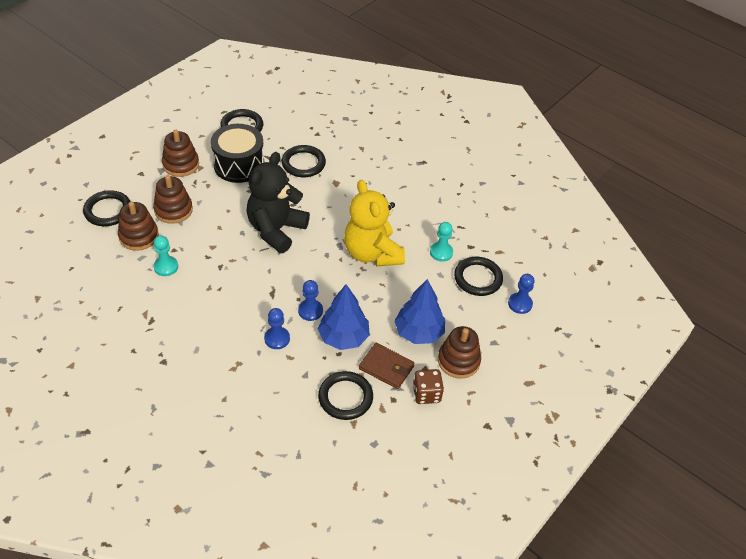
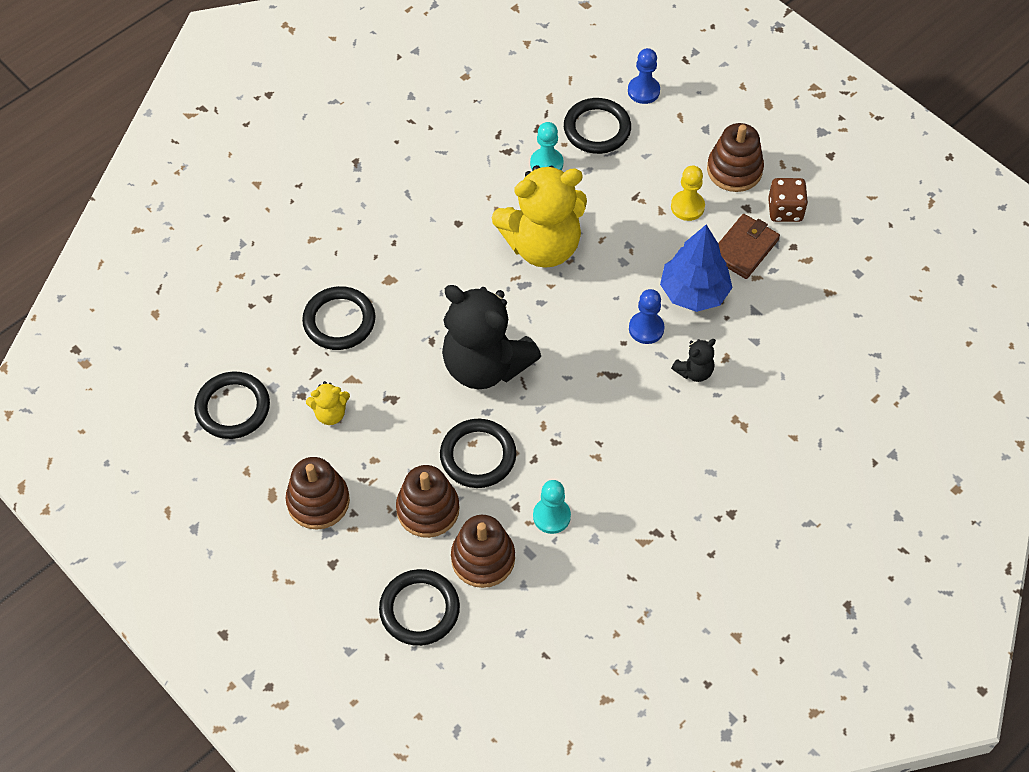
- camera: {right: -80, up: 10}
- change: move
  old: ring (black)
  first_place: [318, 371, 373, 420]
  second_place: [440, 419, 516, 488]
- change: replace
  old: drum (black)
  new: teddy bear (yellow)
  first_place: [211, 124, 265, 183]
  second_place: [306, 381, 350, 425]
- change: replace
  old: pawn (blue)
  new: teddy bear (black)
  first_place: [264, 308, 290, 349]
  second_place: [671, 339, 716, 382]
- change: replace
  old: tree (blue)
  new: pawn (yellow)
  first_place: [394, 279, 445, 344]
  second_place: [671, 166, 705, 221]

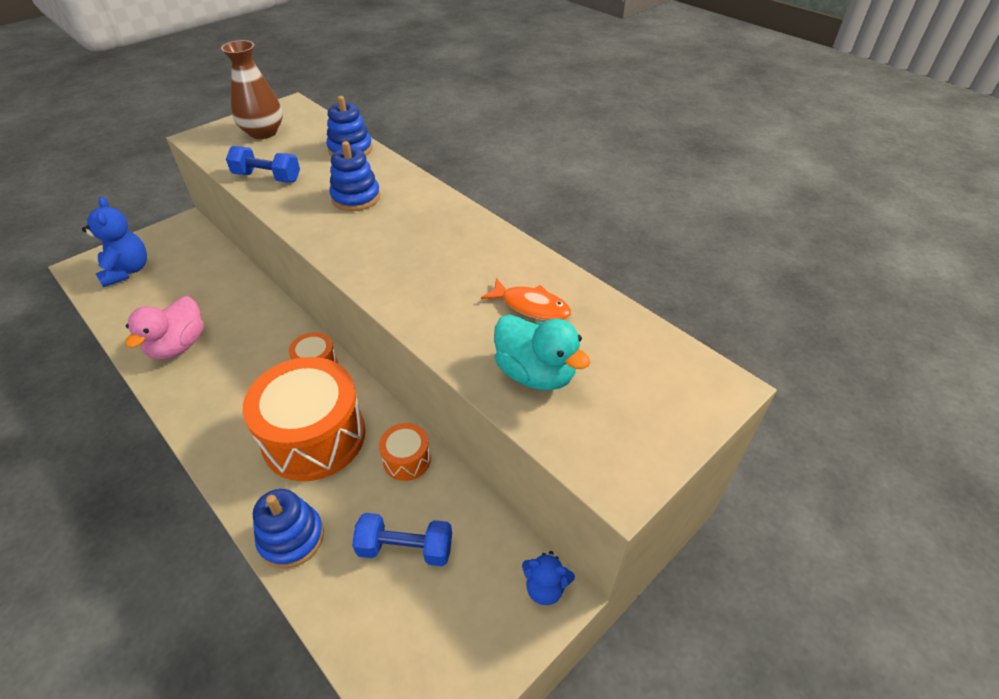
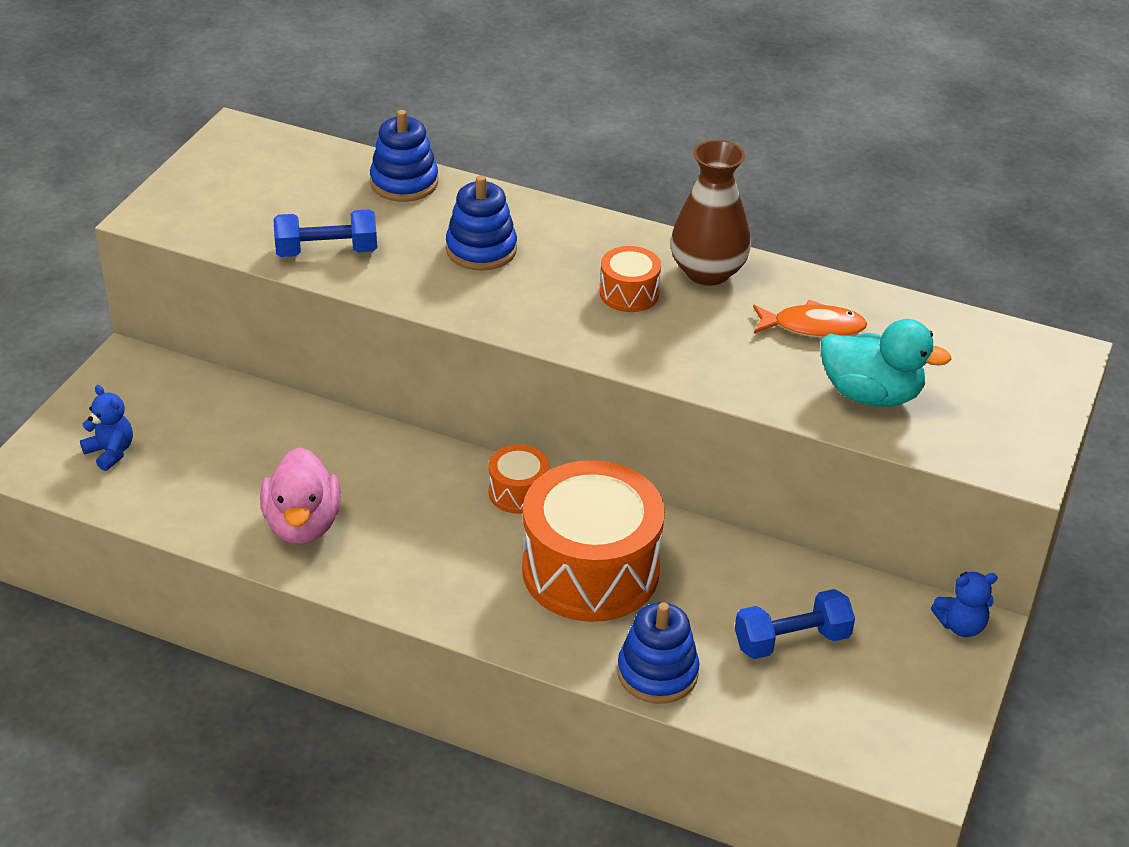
- camera: {right: -25, up: -5}
- change: move
  old: vase (brown)
  first_place: [221, 40, 283, 139]
  second_place: [671, 140, 751, 286]
- change: move
  old: drum (orange)
  first_place: [379, 423, 431, 481]
  second_place: [600, 246, 661, 312]
- change: resize
  old: teddy bear (blue)
  first_place: [82, 197, 147, 287]
  second_place: [80, 385, 133, 471]
  factor: 0.6

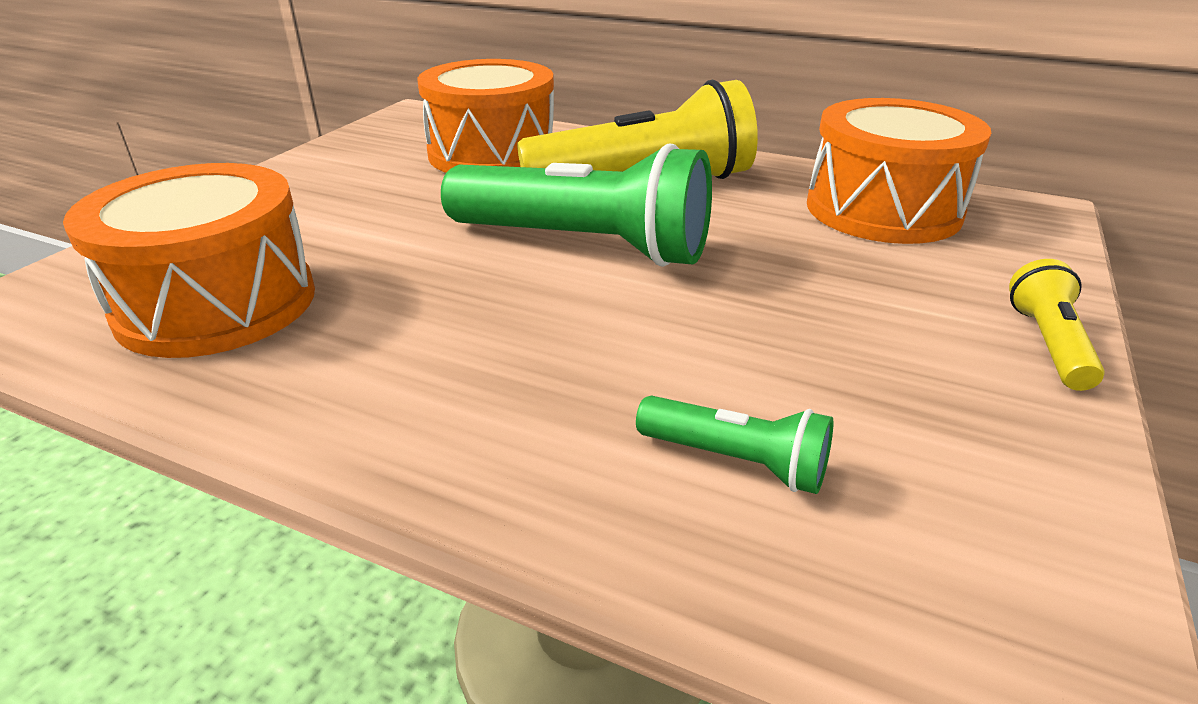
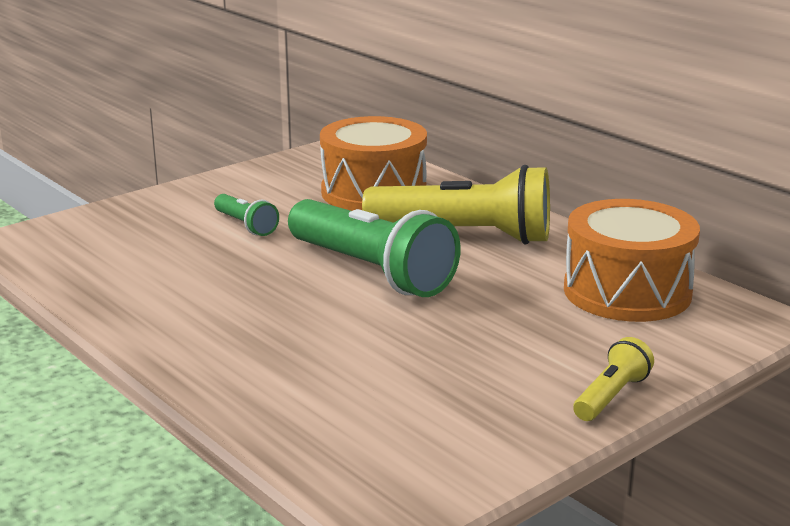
- camera: {right: 25, up: -10}
- change: delete
  old: drum (orange)
  first_place: [63, 163, 315, 358]
- change: move
  old: flashlight (green)
  first_place: [636, 396, 833, 494]
  second_place: [214, 194, 279, 236]

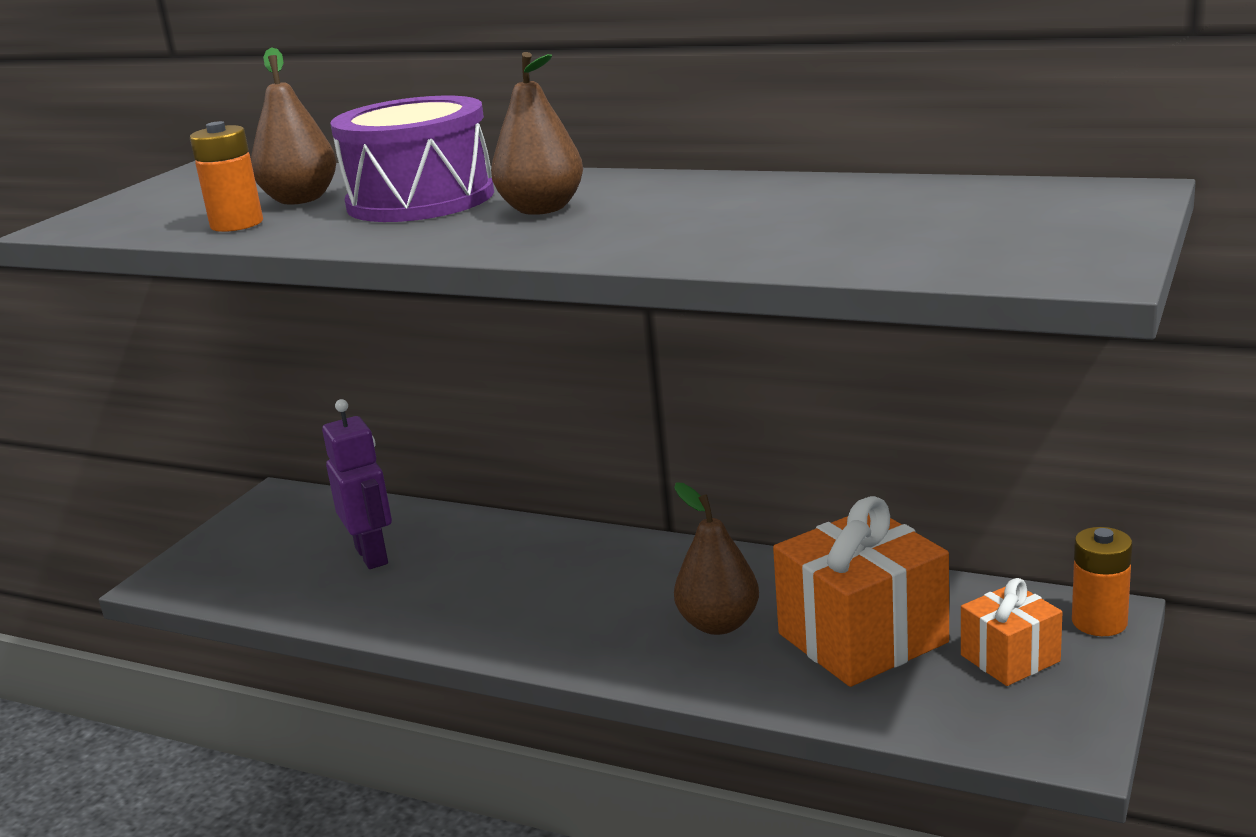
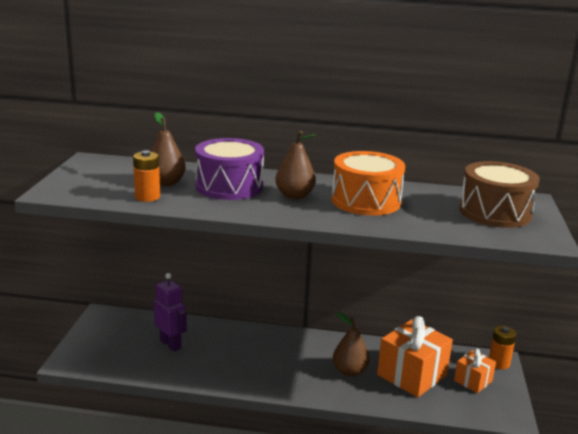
- camera: {right: -20, up: 0}
- change: insert
  new: drum (orange)
  second_place: [332, 151, 405, 216]
- change: insert
  new: drum (brown)
  second_place: [459, 161, 540, 228]

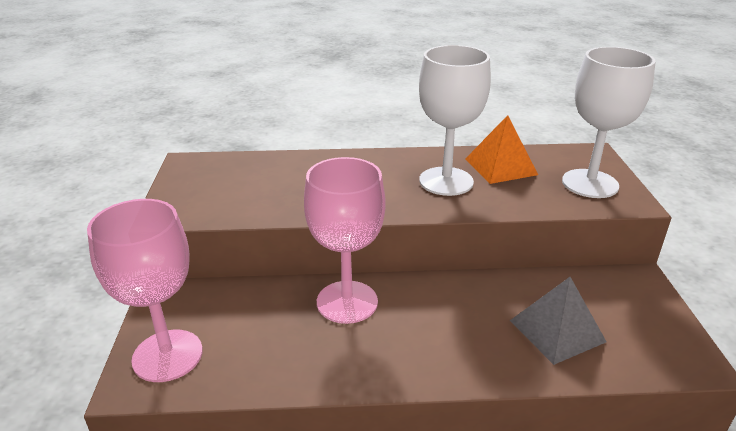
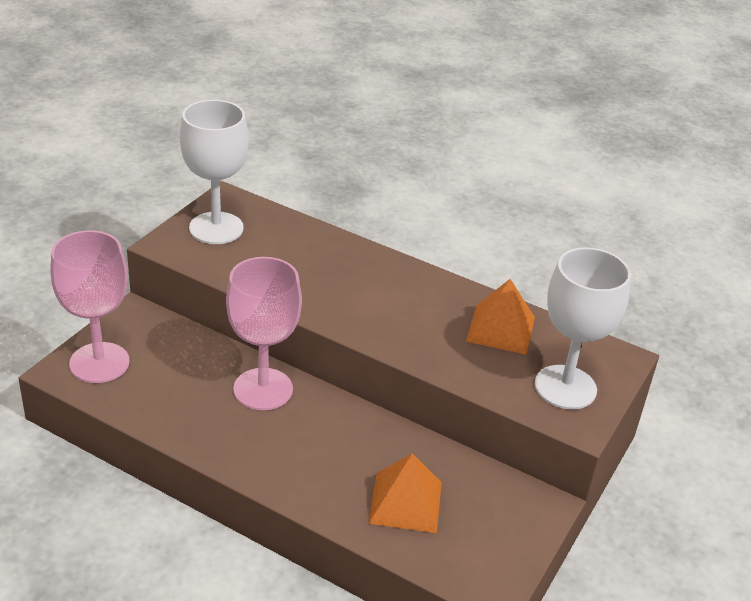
- camera: {right: 30, up: 5}
- change: move
  old: goblet (white)
  first_place: [419, 45, 491, 196]
  second_place: [180, 100, 249, 244]
- change: recolor
  old: pyramid (grey)
  new: pyramid (orange)
  first_place: [510, 277, 607, 365]
  second_place: [368, 453, 442, 533]

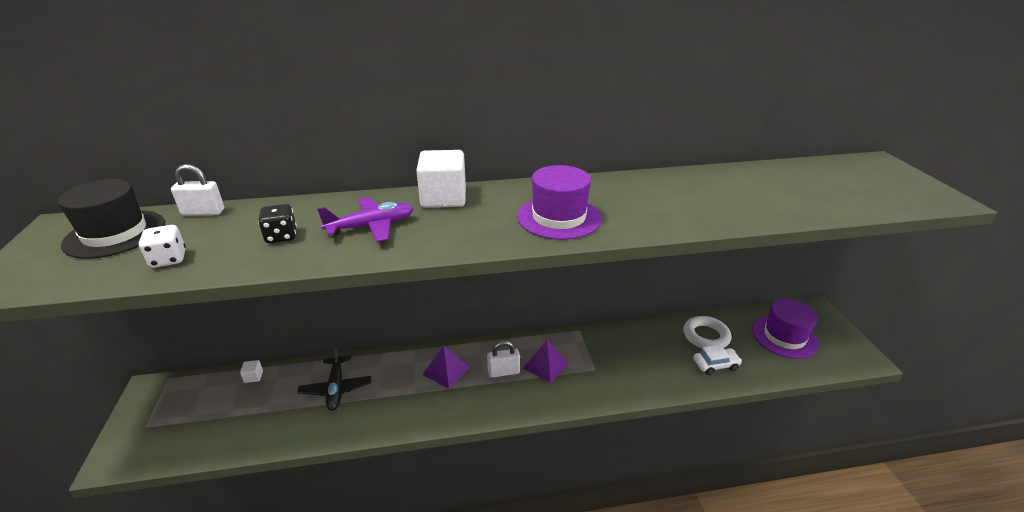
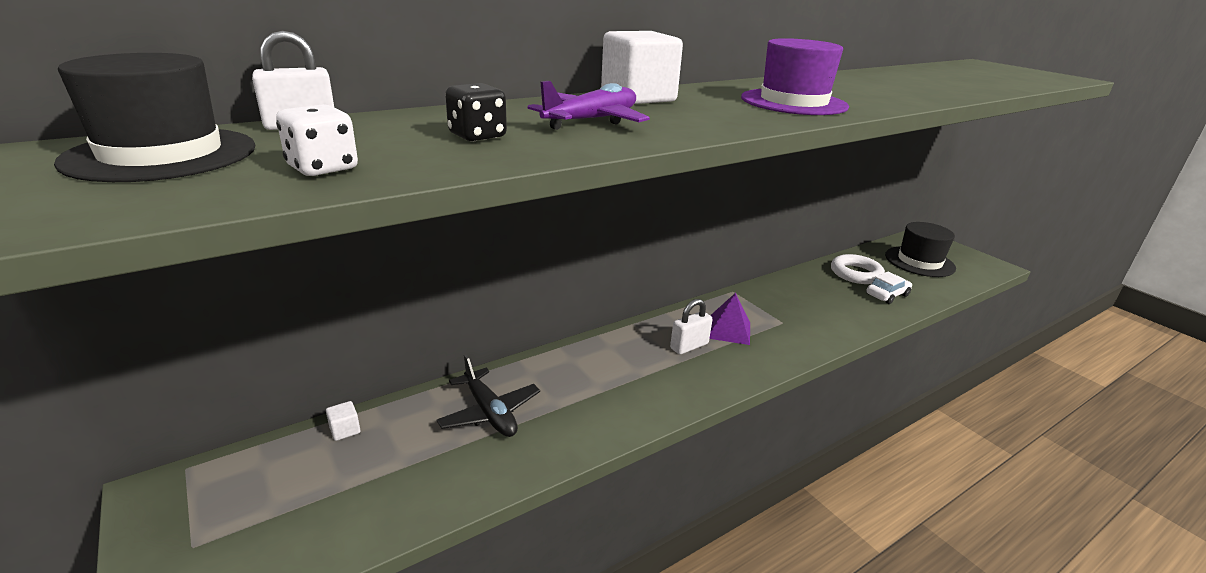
- camera: {right: -25, up: -5}
- change: delete
  old: pyramid (purple)
  first_place: [422, 346, 470, 389]
- change: recolor
  old: hat (purple)
  new: hat (black)
  first_place: [752, 299, 819, 359]
  second_place: [885, 222, 956, 277]

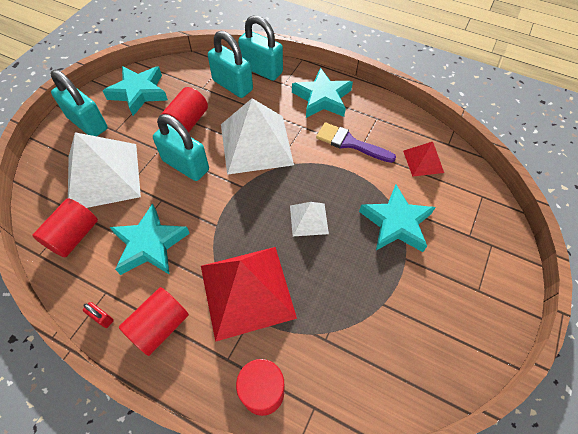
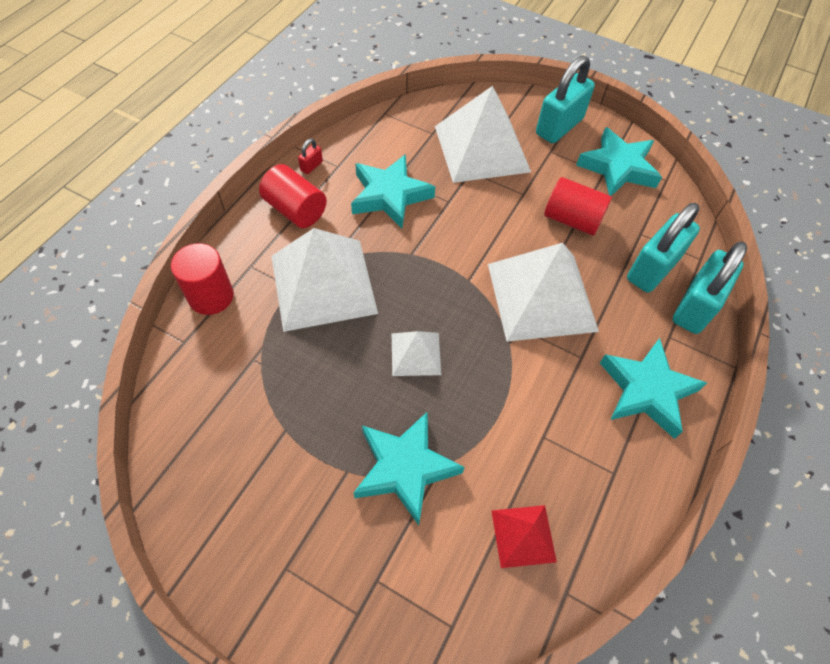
- camera: {right: 90, up: 0}
- change: delete
  old: cylinder (red)
  first_place: [32, 198, 98, 258]
- change: delete
  old: padlock (turquoise)
  first_place: [153, 114, 209, 181]
- change: delete
  old: brush (purple)
  first_place: [316, 122, 396, 163]
- change: recolor
  old: pyramid (red)
  new: pyramid (white)
  first_place: [201, 247, 297, 342]
  second_place: [271, 228, 378, 332]

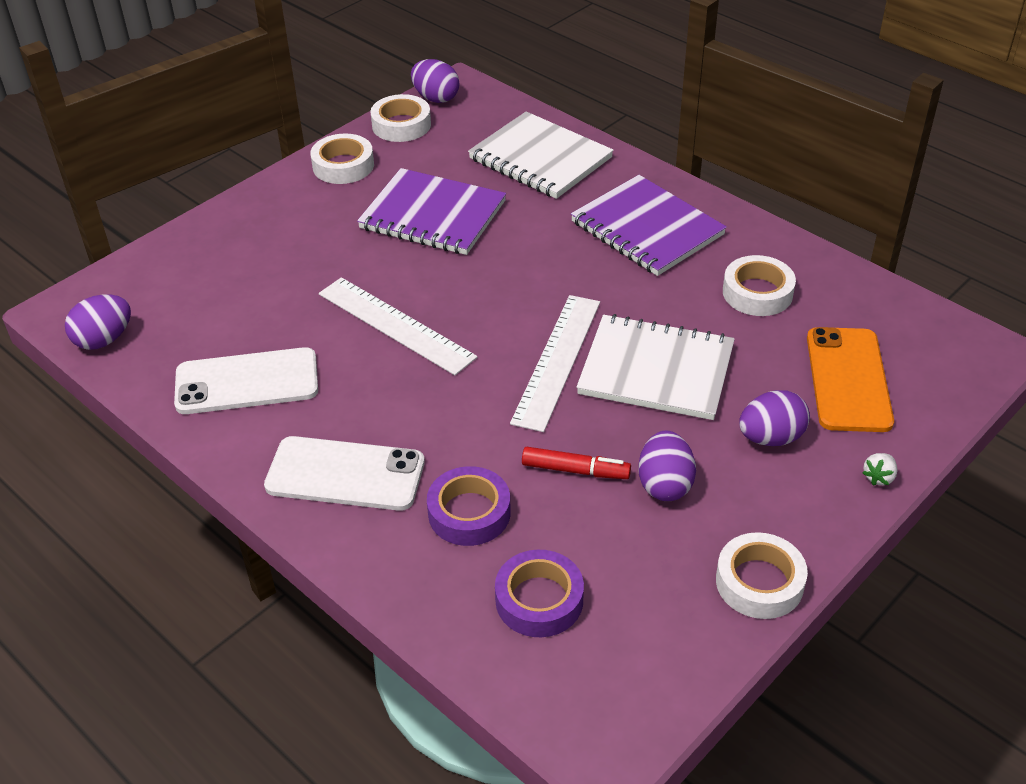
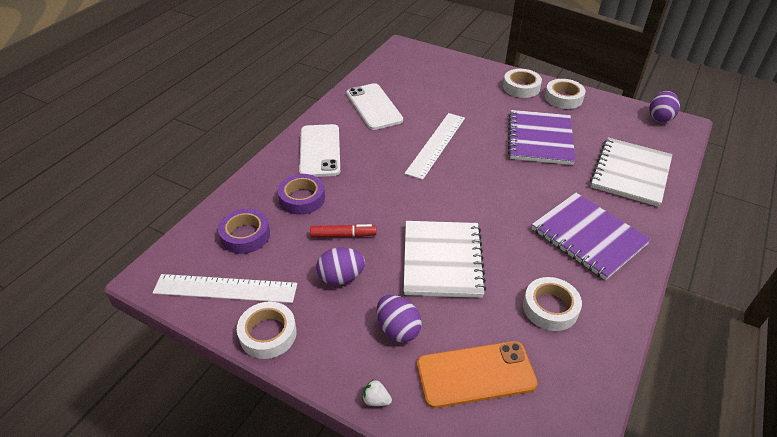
- camera: {right: 75, up: 0}
- change: delete
  old: egg (purple)
  first_place: [65, 294, 131, 350]
- change: move
  old: tape (white)
  first_place: [370, 94, 431, 142]
  second_place: [503, 69, 542, 98]
- change: move
  old: ruler (white)
  first_place: [510, 295, 600, 432]
  second_place: [153, 274, 297, 303]
- change: rotate
  old: marker (red)
  first_place: [522, 447, 631, 479]
  second_place: [310, 224, 376, 238]
  degrees: -90
- change: rotate
  old: notebook (purple)
  first_place: [571, 175, 727, 276]
  second_place: [532, 193, 651, 280]
  degrees: -75

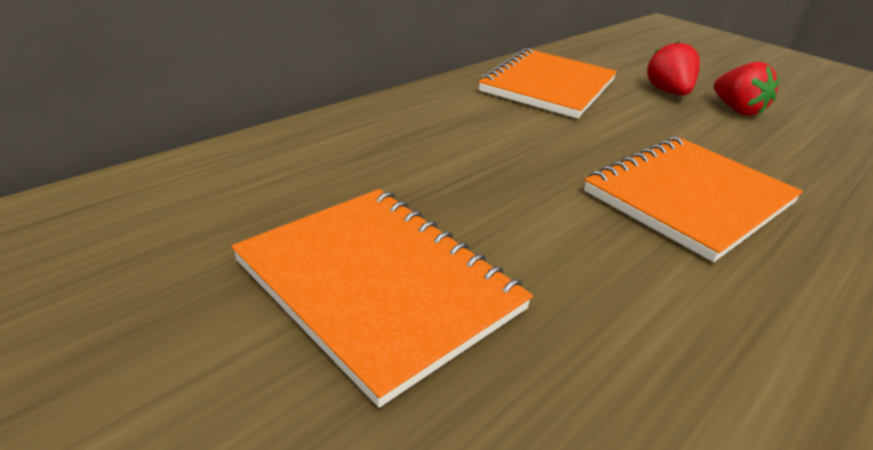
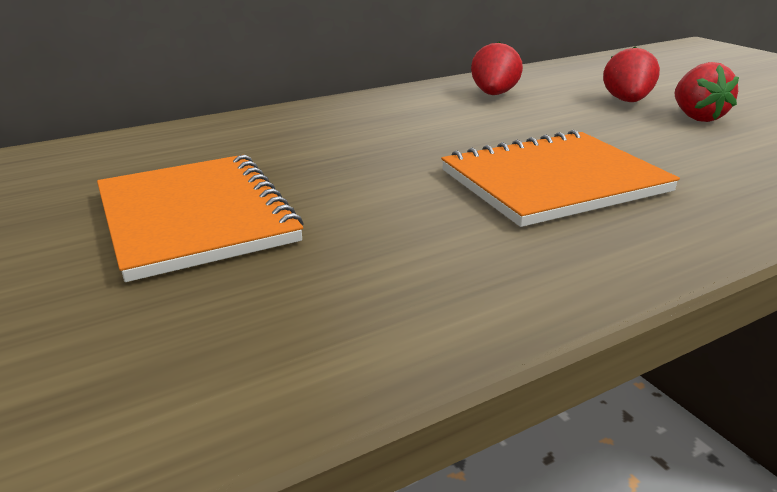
- camera: {right: 20, up: -5}
- change: replace
  old: notebook (orange)
  new: strawberry (red)
  first_place: [479, 48, 617, 119]
  second_place: [471, 42, 523, 95]

